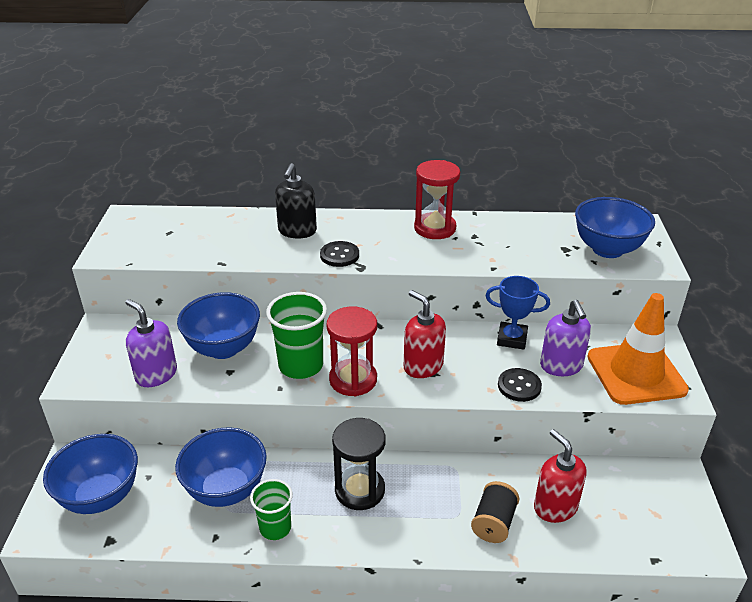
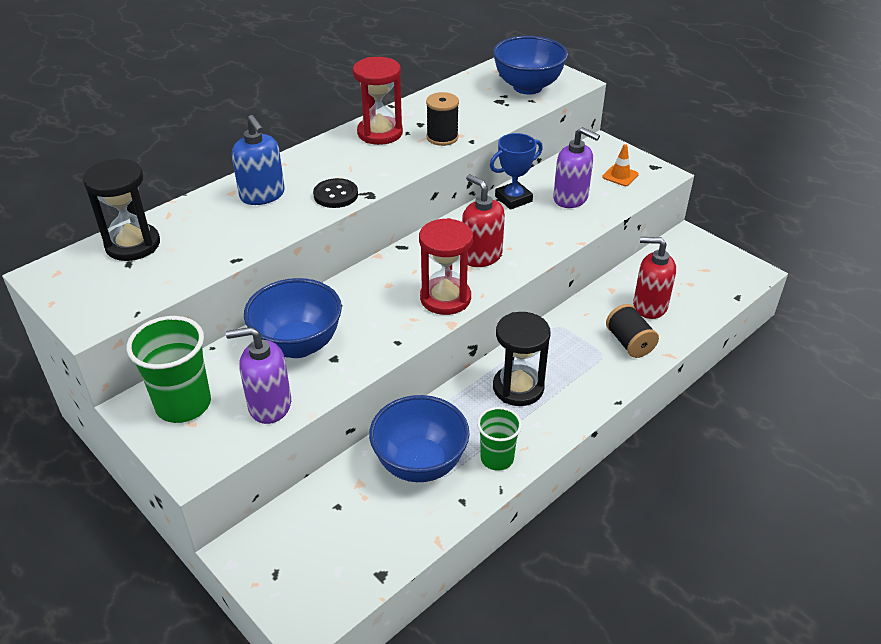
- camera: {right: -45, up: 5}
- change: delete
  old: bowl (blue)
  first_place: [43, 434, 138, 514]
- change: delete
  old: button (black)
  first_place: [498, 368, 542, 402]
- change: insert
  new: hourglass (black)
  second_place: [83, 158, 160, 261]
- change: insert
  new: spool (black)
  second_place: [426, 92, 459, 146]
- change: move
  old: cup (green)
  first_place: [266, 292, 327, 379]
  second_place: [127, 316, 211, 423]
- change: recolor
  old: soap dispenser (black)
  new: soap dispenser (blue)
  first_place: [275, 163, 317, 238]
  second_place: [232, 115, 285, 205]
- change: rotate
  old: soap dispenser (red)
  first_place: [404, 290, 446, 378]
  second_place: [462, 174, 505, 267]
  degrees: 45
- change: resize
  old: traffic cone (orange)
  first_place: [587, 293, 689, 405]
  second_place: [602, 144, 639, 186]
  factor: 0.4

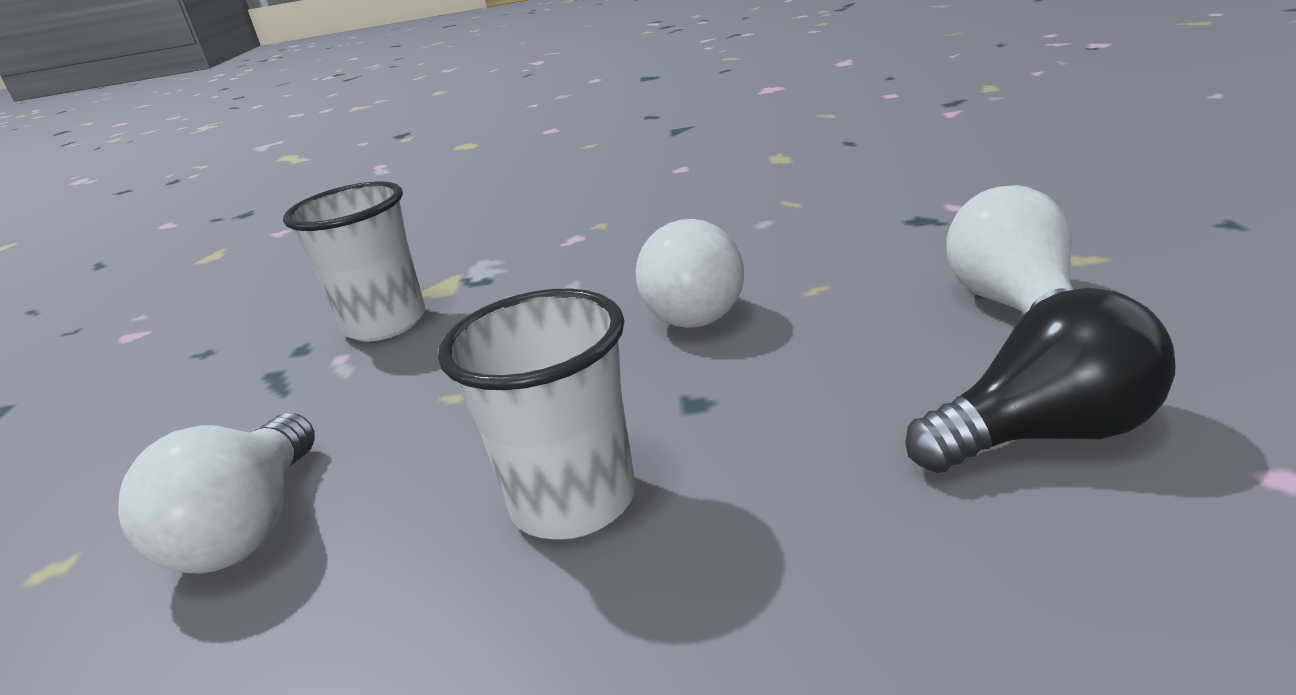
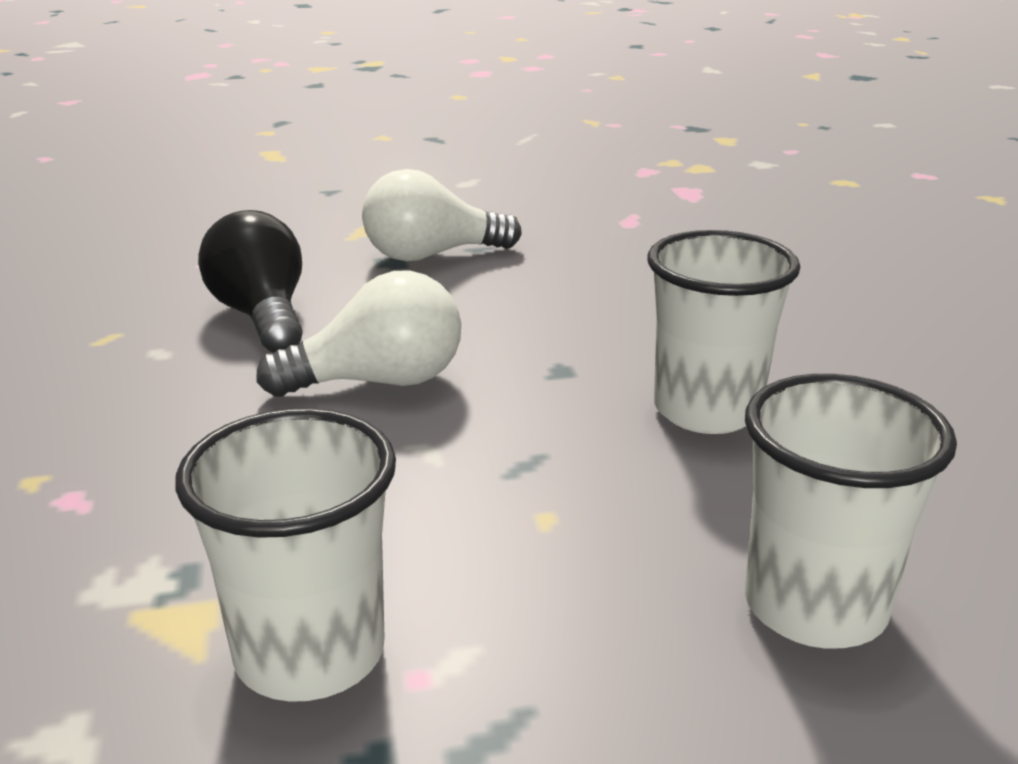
- camera: {right: -105, up: 0}
- change: move
  old: light bulb (black)
  first_place: [905, 288, 1175, 473]
  second_place: [198, 210, 303, 353]
- change: replace
  old: light bulb (white)
  new: cup (white)
  first_place: [118, 413, 315, 574]
  second_place: [745, 374, 957, 648]

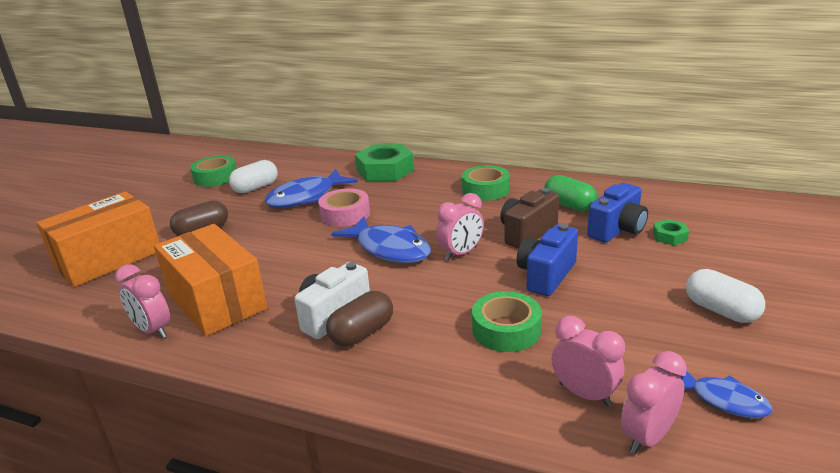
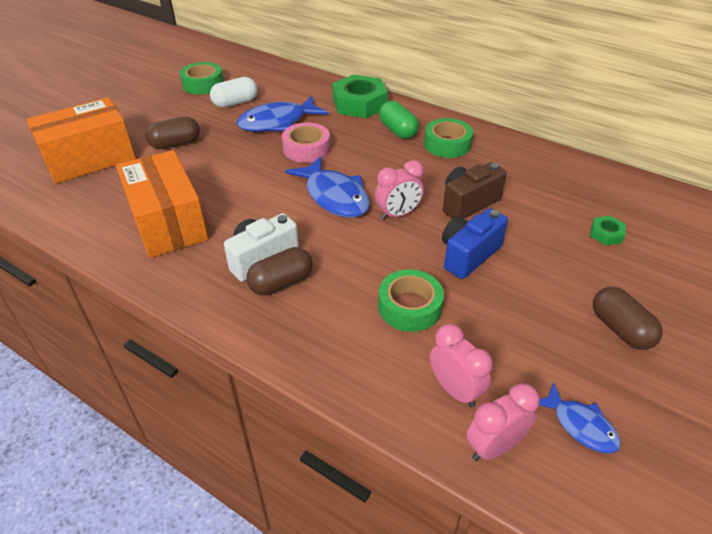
- camera: {right: 10, up: 15}
- change: delete
  old: clock (pink)
  first_place: [115, 264, 170, 338]
- change: delete
  old: camera (blue)
  first_place: [587, 183, 648, 243]
- change: move
  old: capsule (green)
  first_place: [544, 175, 597, 212]
  second_place: [379, 101, 419, 139]
- change: recolor
  old: capsule (white)
  new: capsule (brown)
  first_place: [686, 269, 765, 323]
  second_place: [593, 287, 663, 350]

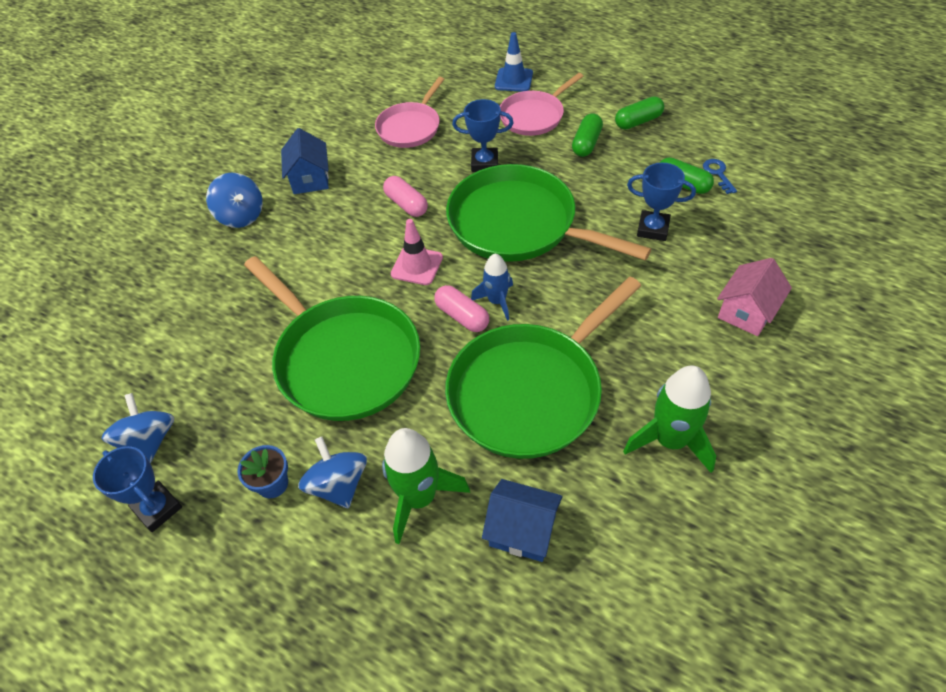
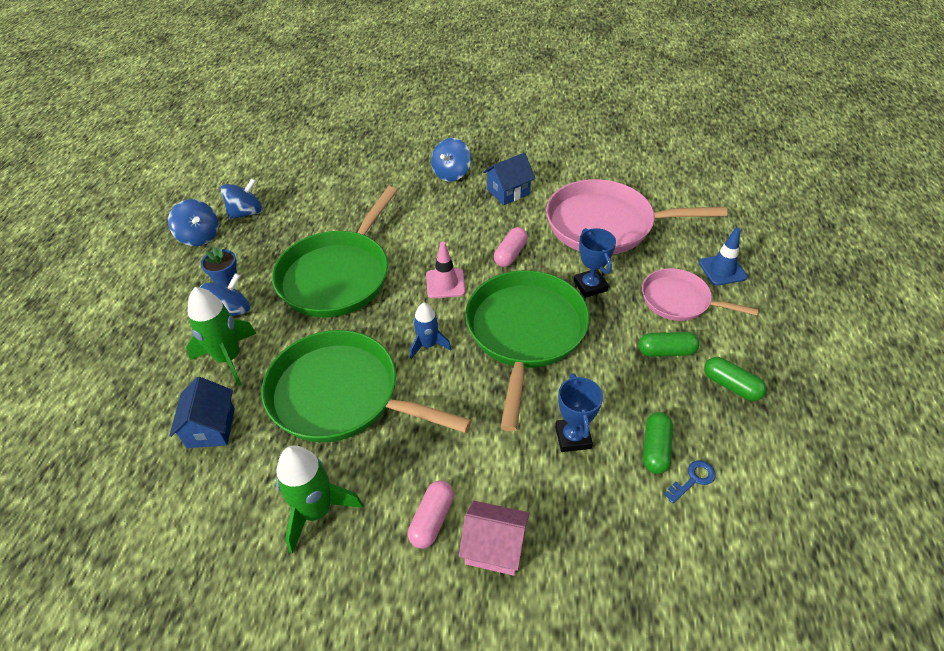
- camera: {right: 65, up: -5}
- change: move
  old: capsule (pink)
  first_place: [434, 285, 489, 332]
  second_place: [408, 480, 454, 549]
- change: replace
  old: trophy (blue)
  new: spinning top (blue)
  first_place: [93, 446, 182, 532]
  second_place: [168, 199, 218, 246]
- change: resize
  old: pan (pink)
  first_place: [375, 77, 444, 148]
  second_place: [546, 179, 727, 255]
  factor: 1.74

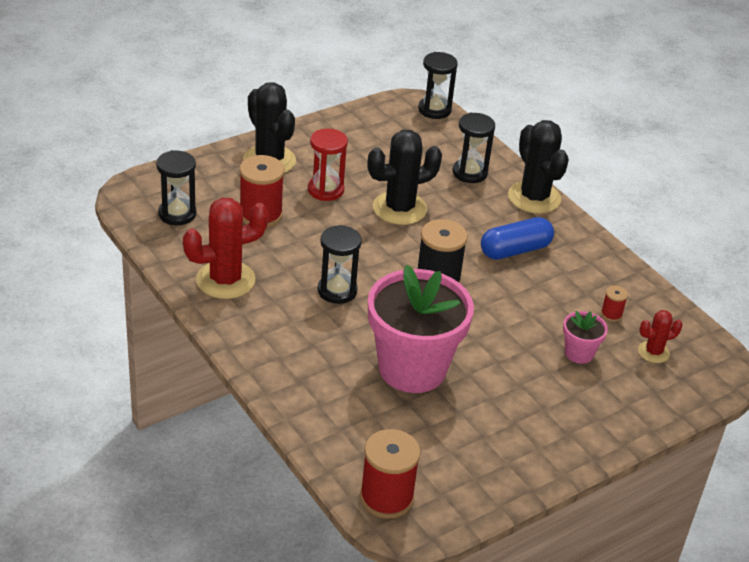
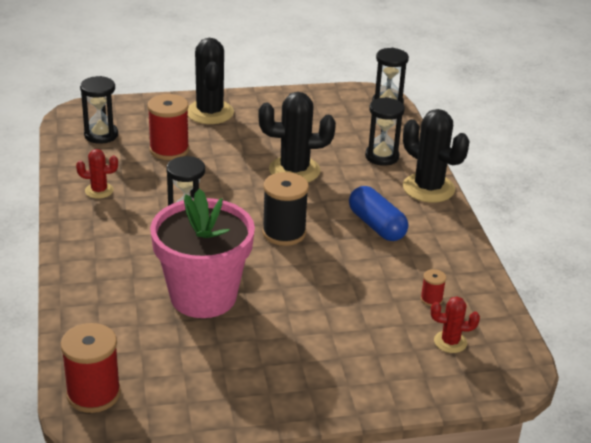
- camera: {right: 25, up: -5}
- change: delete
  old: hourglass (red)
  first_place: [308, 128, 348, 201]
- change: delete
  old: flower pot (pink)
  first_place: [563, 311, 608, 364]
- change: rotate
  old: capsule (blue)
  first_place: [481, 217, 554, 260]
  second_place: [349, 186, 408, 241]
  degrees: 60
- change: rotate
  old: cactus (black)
  first_place: [508, 120, 569, 214]
  second_place: [403, 109, 469, 203]
  degrees: -45
- change: resize
  old: cactus (red)
  first_place: [183, 198, 269, 299]
  second_place: [76, 149, 118, 199]
  factor: 0.53

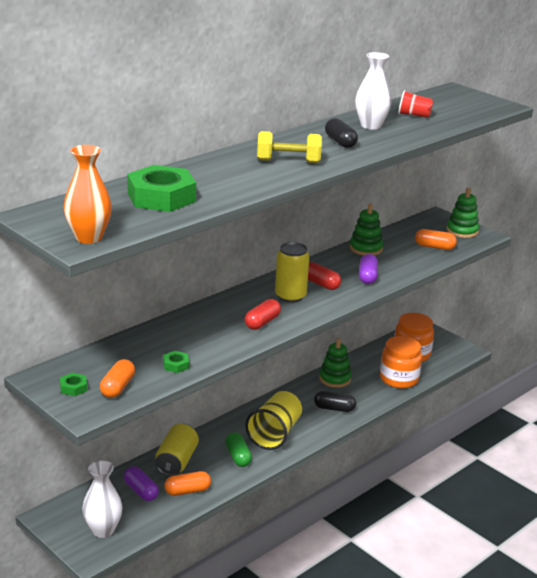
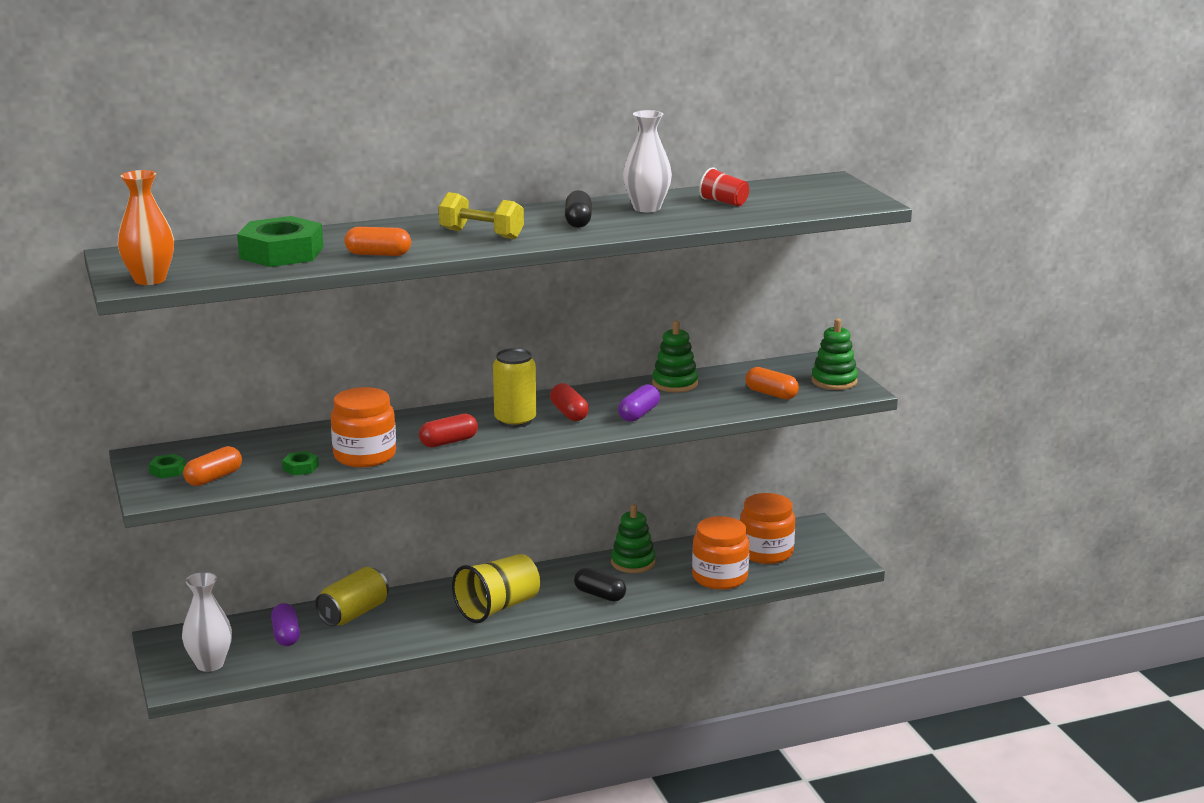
- camera: {right: 25, up: -5}
- change: delete
  old: capsule (green)
  first_place: [225, 432, 252, 467]
- change: insert
  new: jar (orange)
  second_place: [331, 387, 396, 467]
- change: move
  old: capsule (orange)
  first_place: [164, 471, 211, 496]
  second_place: [344, 227, 411, 256]

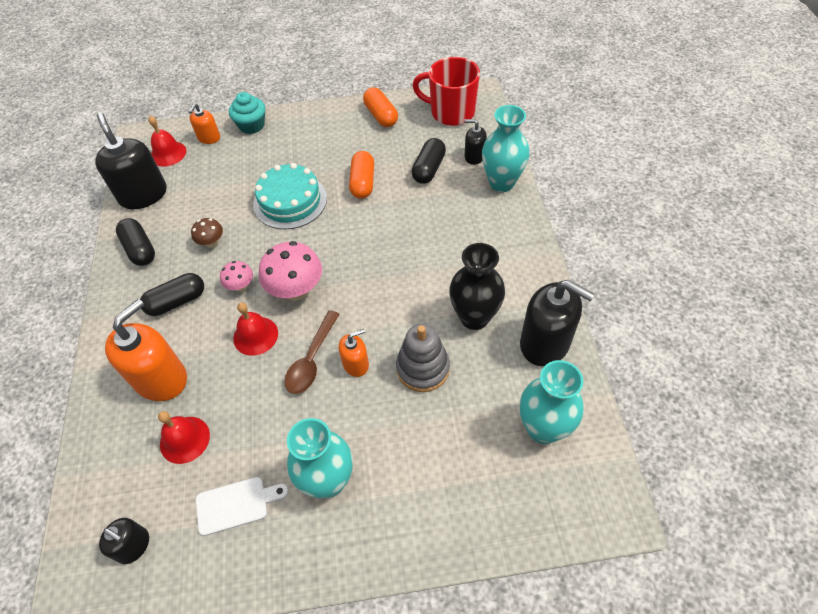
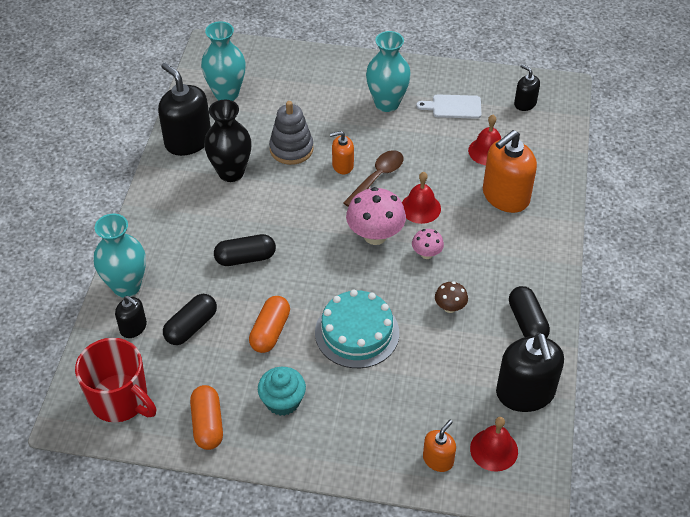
- camera: {right: -165, up: -5}
- change: move
  old: capsule (black)
  first_place: [140, 273, 204, 316]
  second_place: [214, 234, 276, 266]
- change: move
  old: cupcake (turquoise)
  first_place: [229, 92, 265, 134]
  second_place: [258, 367, 306, 416]

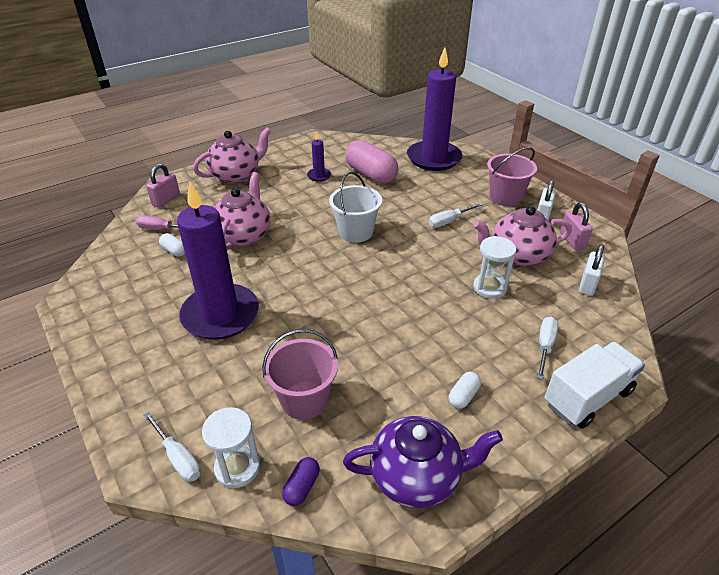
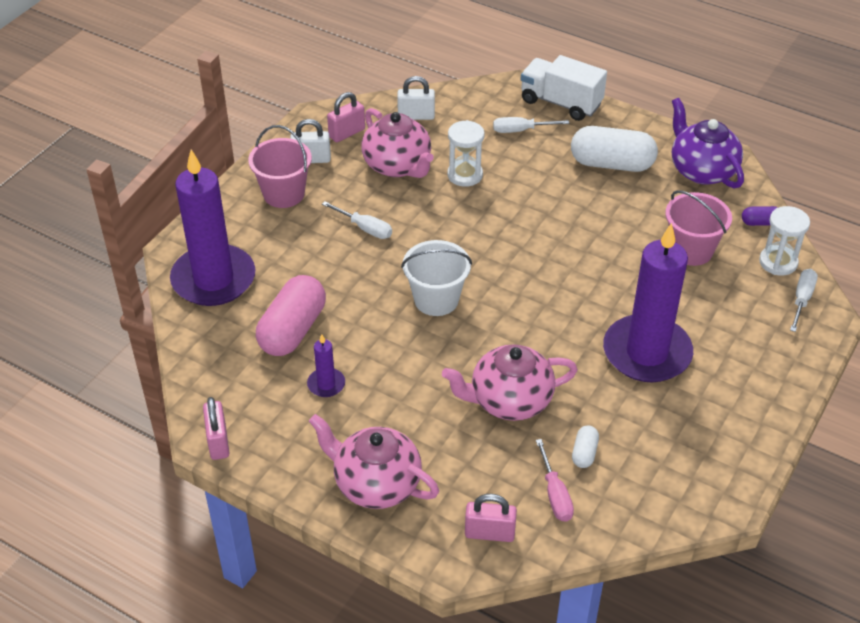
- camera: {right: -115, up: 5}
- change: insert
  new: padlock (pink)
  second_place: [203, 397, 229, 460]
- change: resize
  old: capsule (white)
  first_place: [449, 372, 481, 409]
  second_place: [571, 126, 658, 172]
  factor: 2.2

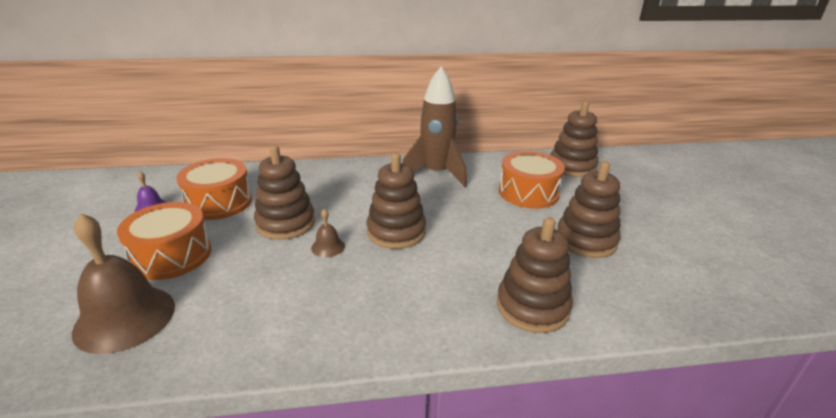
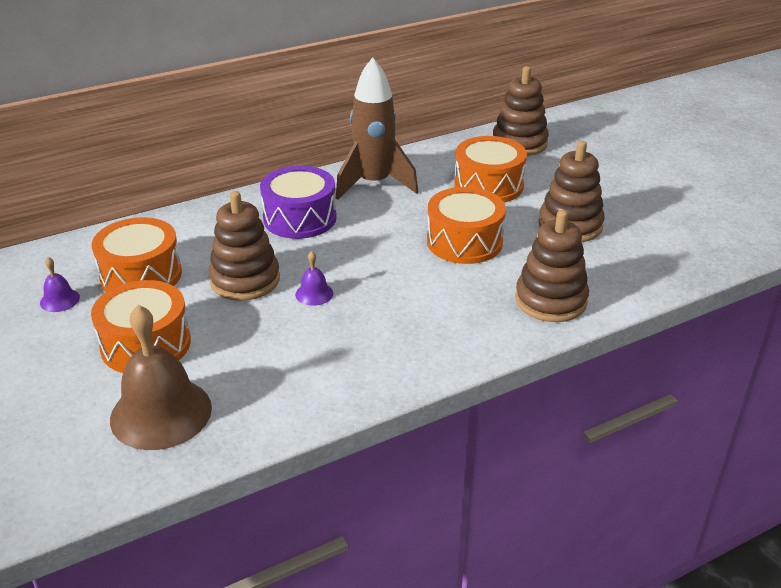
- camera: {right: -20, up: 5}
- change: delete
  old: stacking toy (brown)
  first_place: [366, 153, 426, 249]
- change: insert
  new: drum (purple)
  second_place: [260, 166, 337, 239]
- change: insert
  new: drum (orange)
  second_place: [427, 187, 506, 264]
- change: recolor
  old: bell (brown)
  new: bell (purple)
  first_place: [311, 209, 345, 257]
  second_place: [295, 251, 333, 306]

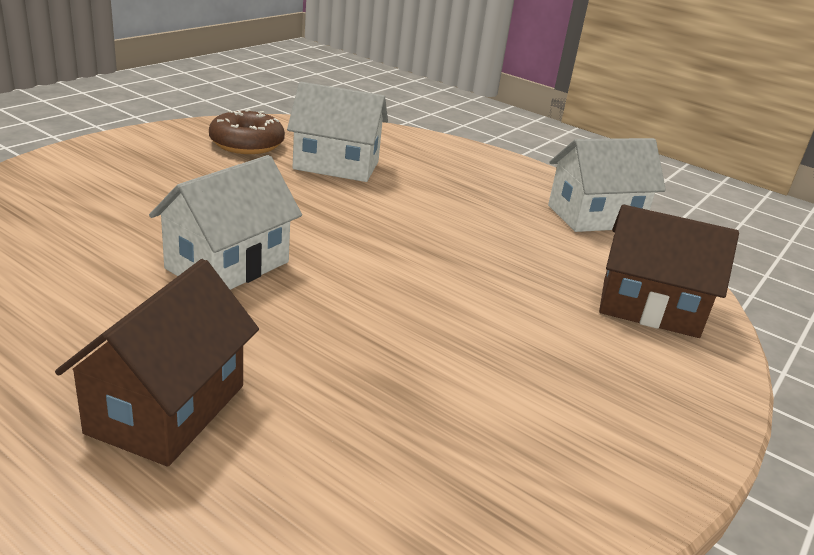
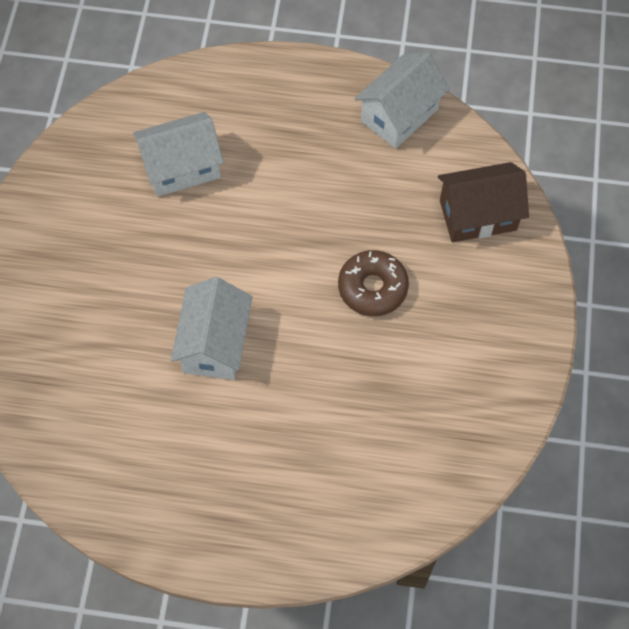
- camera: {right: -25, up: 35}
- change: delete
  old: house (brown)
  first_place: [55, 259, 259, 467]
- change: move
  old: donut (brown)
  first_place: [209, 109, 285, 154]
  second_place: [338, 250, 409, 316]

